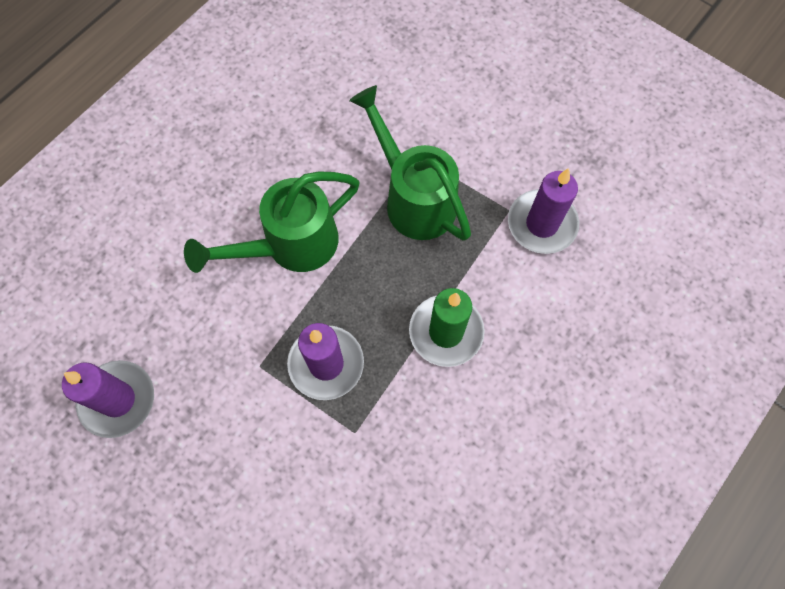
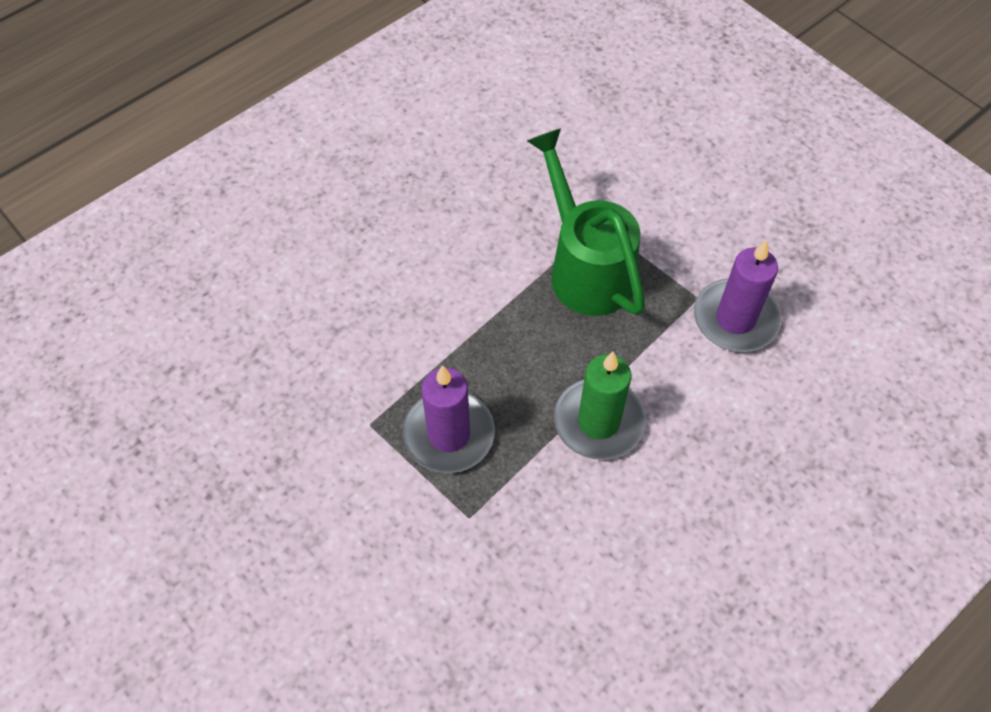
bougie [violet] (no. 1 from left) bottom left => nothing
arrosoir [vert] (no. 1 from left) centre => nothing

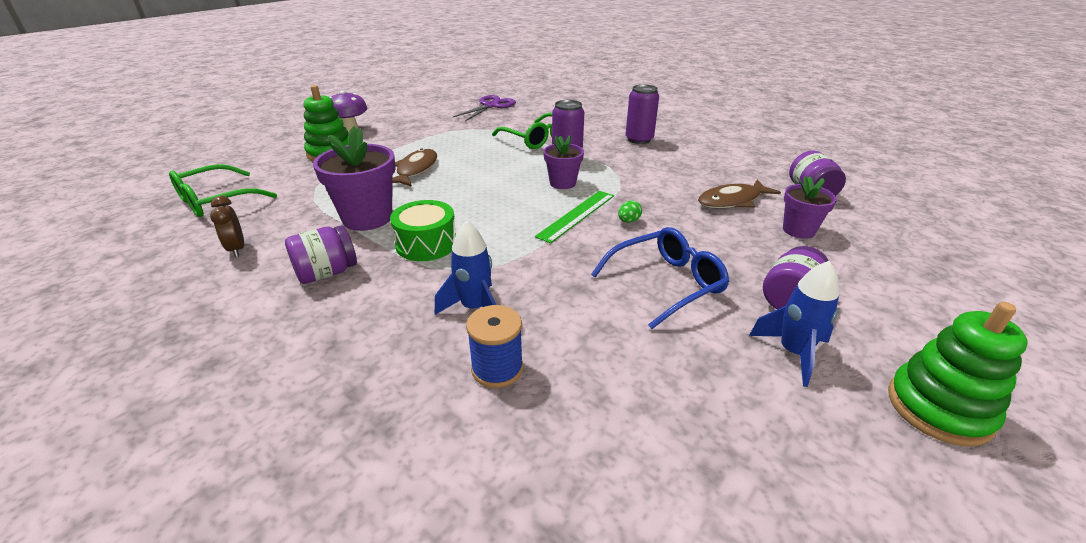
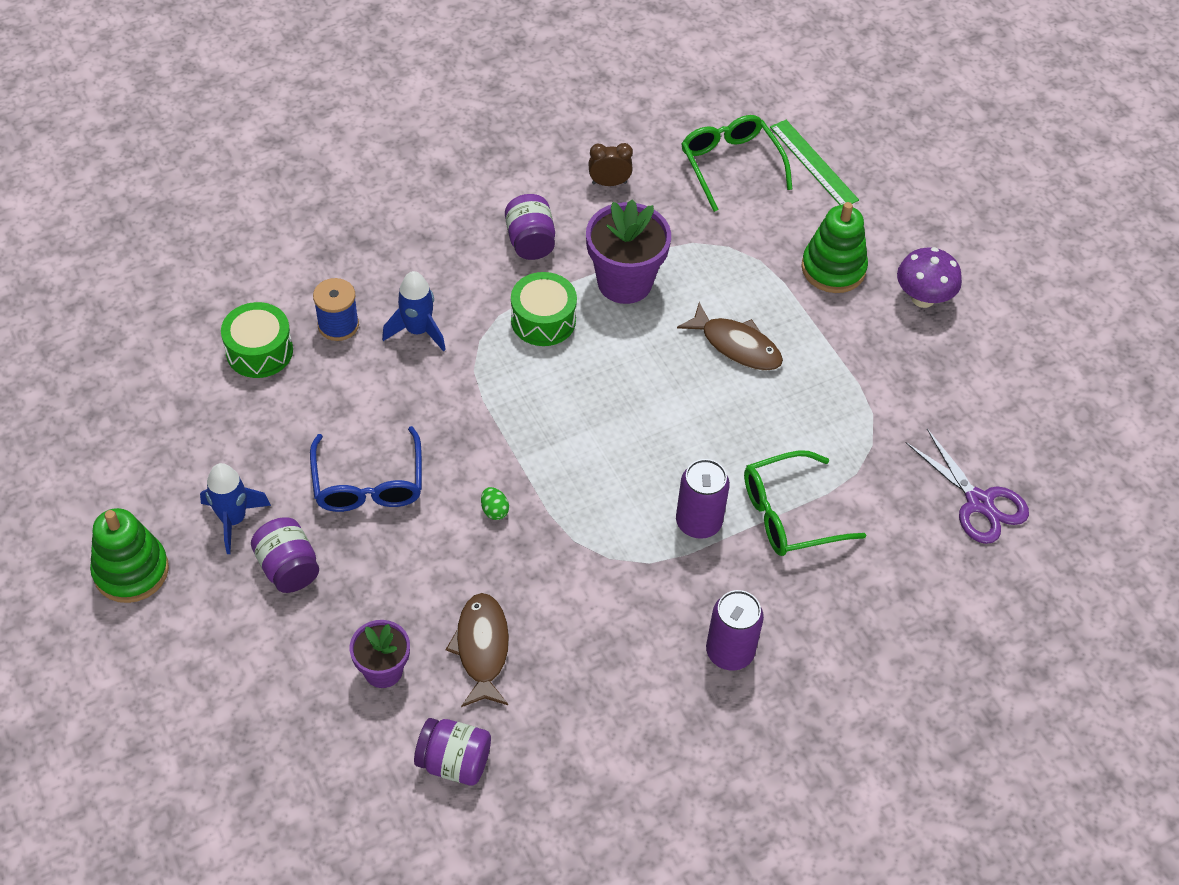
nothing => tambour [vert] (no. 1 from left) middle left
règle [vert] centre => règle [vert] top right, relocated
pot de fleurs [violet] (no. 2 from left) top centre => nothing

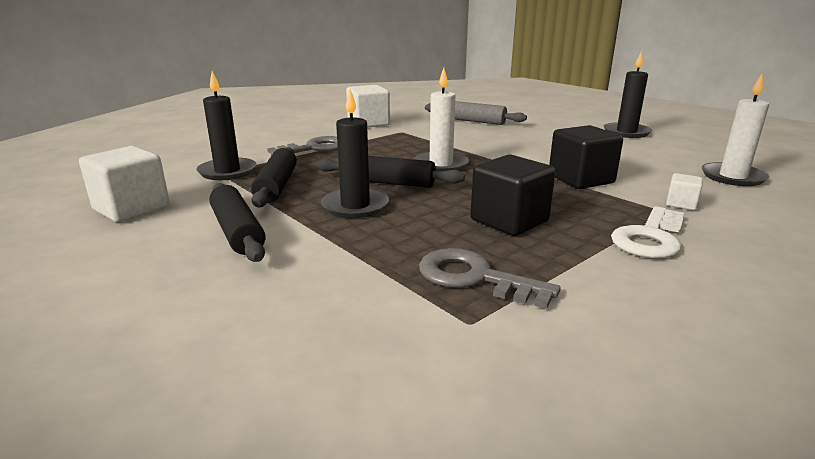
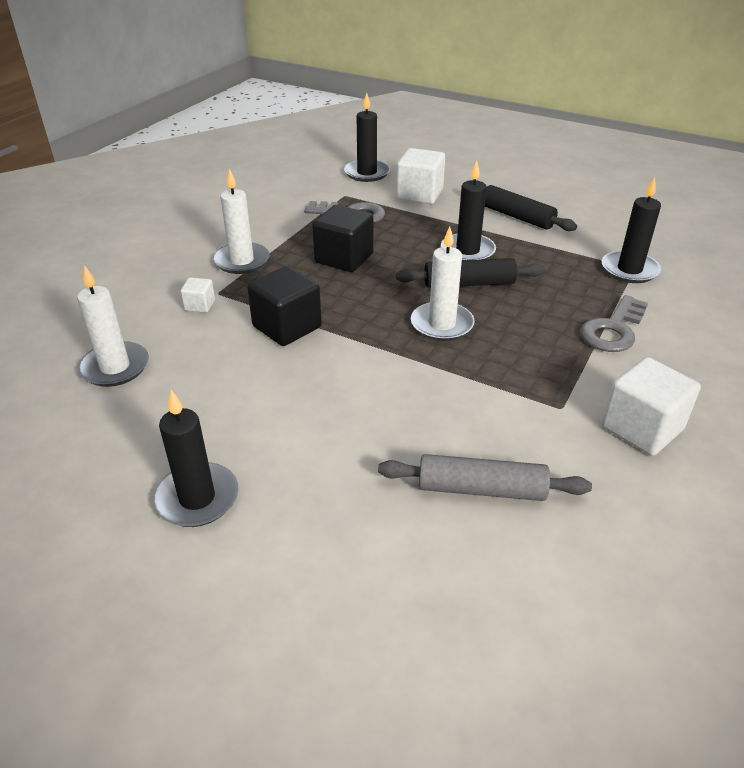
clé [blanc] middle right => bougie [blanc] (no. 2 from left) top left
nothing => bougie [noir] (no. 2 from left) top centre
cube [blanc] (no. 1 from left in the first image) middle left => cube [blanc] (no. 2 from left) top centre, relocated
rouleau à pâtisserie [noir] (no. 2 from left) centre => nothing

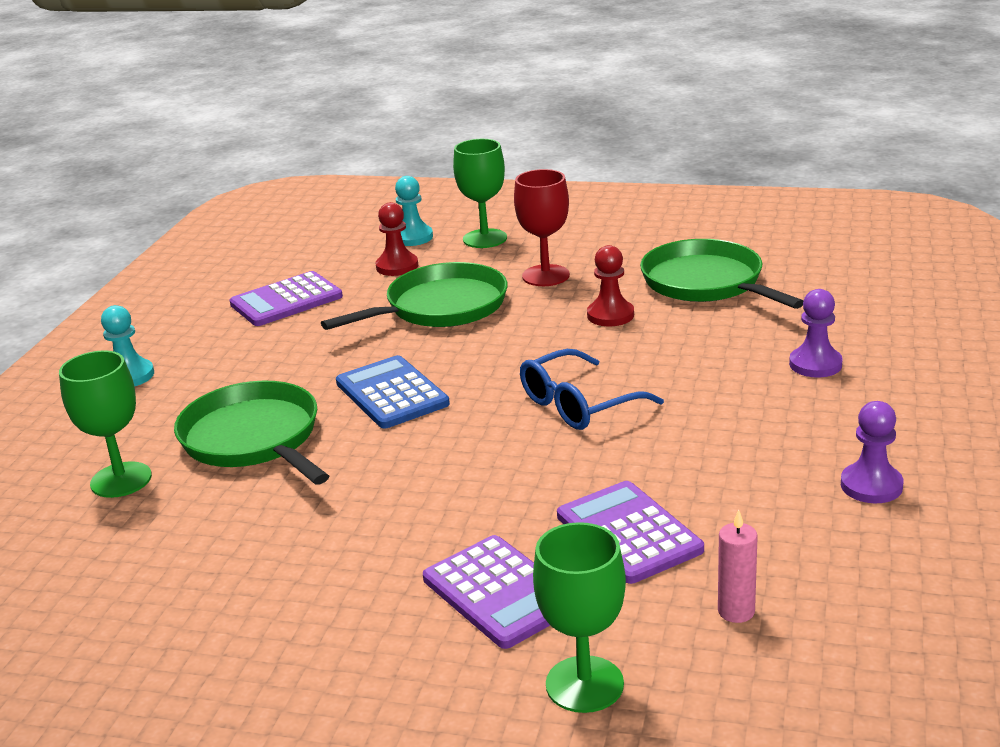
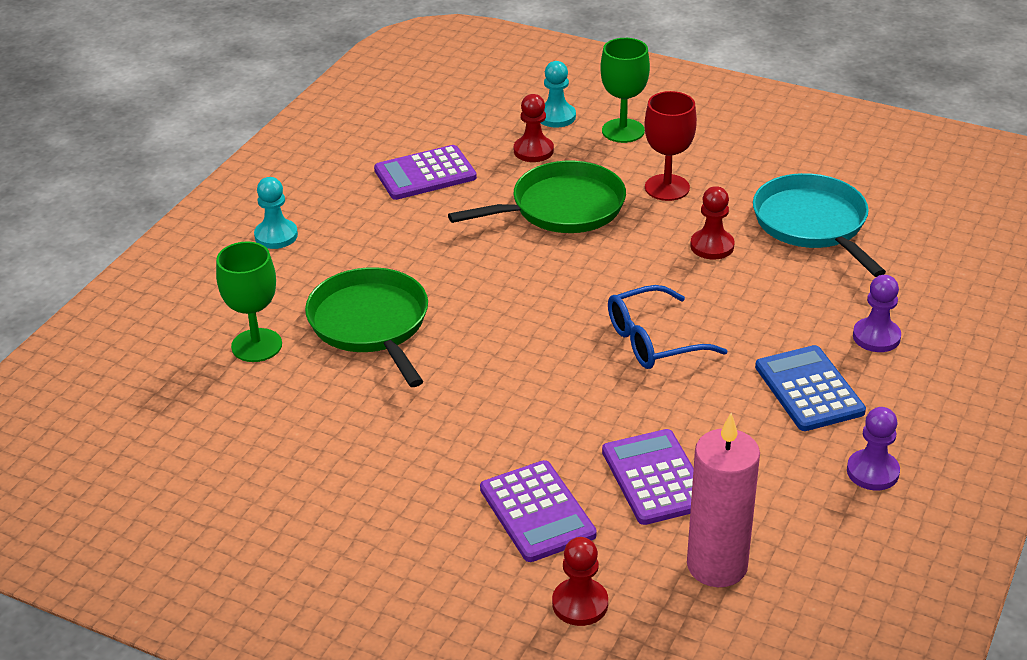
verre à pied [vert] (no. 3 from left) bottom centre => pion [rouge] (no. 2 from left) bottom centre
bougie [rose] bottom right, x2.06
poêle [vert] (no. 3 from left) middle right => poêle [turquoise] middle right
calculatrice [bleu] centre => calculatrice [bleu] middle right, relocated

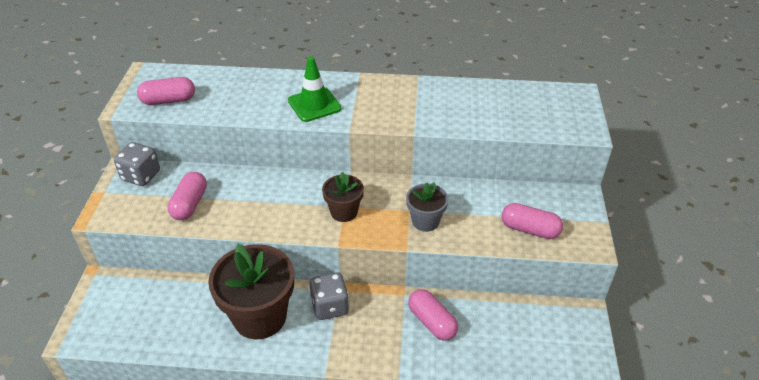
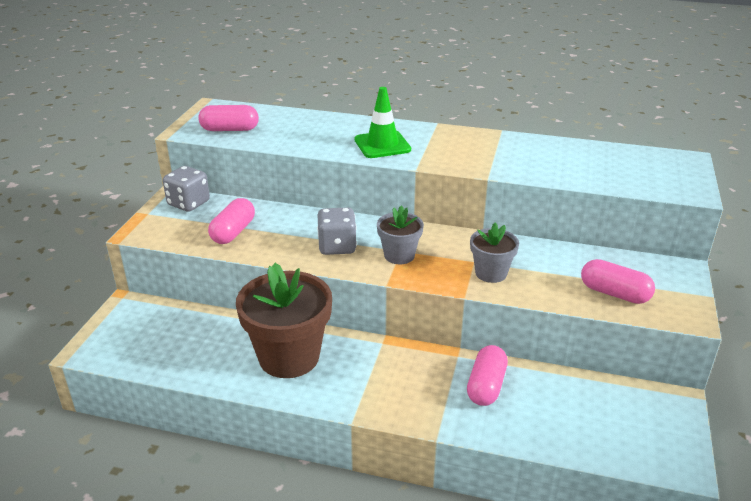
dé [gris] (no. 2 from left) bottom centre => dé [gris] (no. 2 from left) centre, relocated
pot de fleurs [marron] (no. 2 from left) centre => pot de fleurs [gris] (no. 1 from left) centre
gélule [rose] (no. 3 from left) bottom centre, 45 degrees clockwise

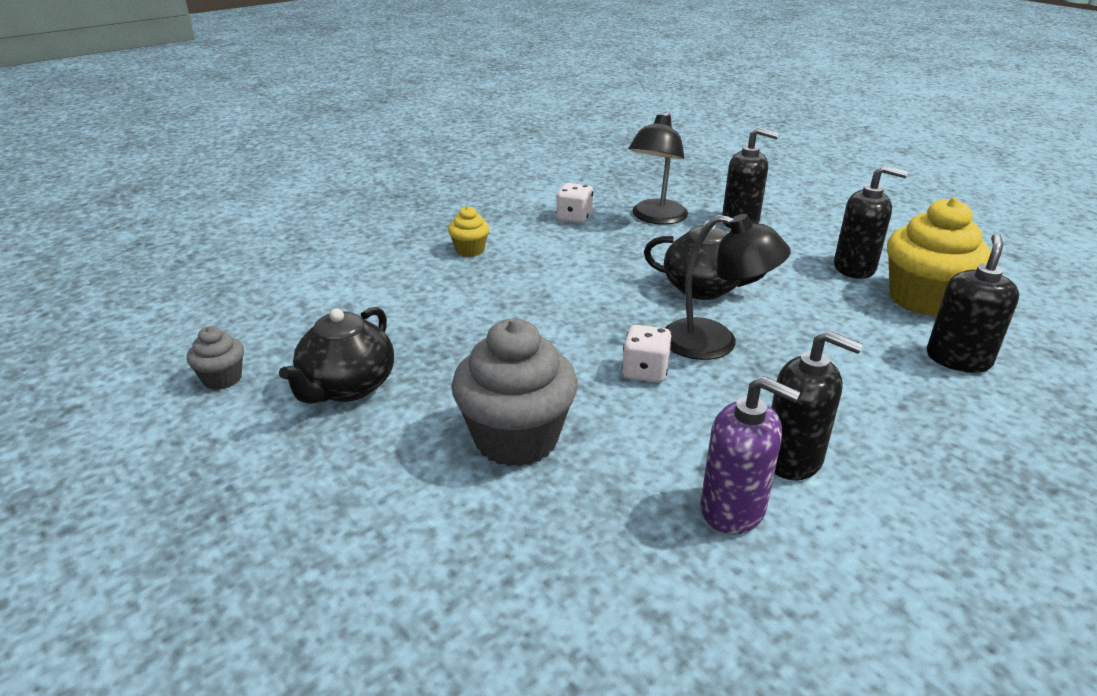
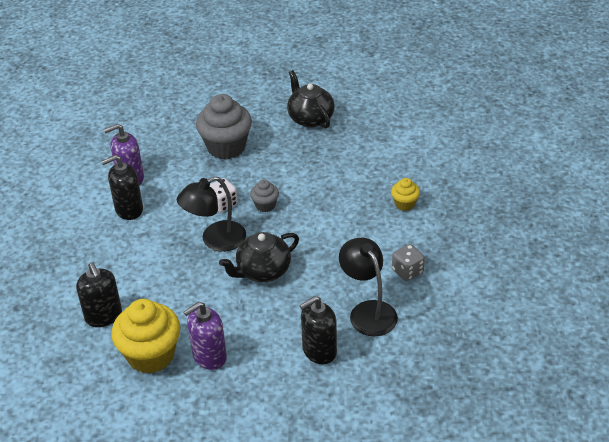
distributeur de savon [noir] (no. 3 from left) top right => distributeur de savon [violet] (no. 2 from left) bottom centre
muffin [gris] (no. 1 from left in the first image) middle left => muffin [gris] (no. 2 from left) centre, relocated
dé [blanc] (no. 1 from left) top centre => dé [gris] middle right

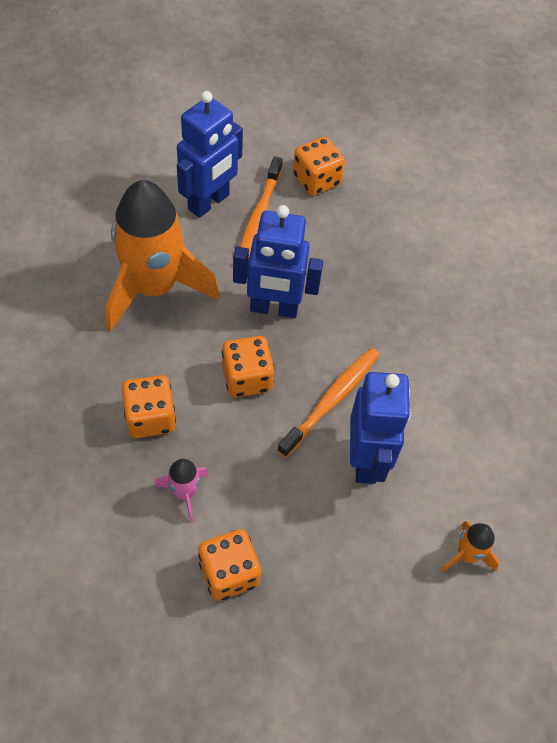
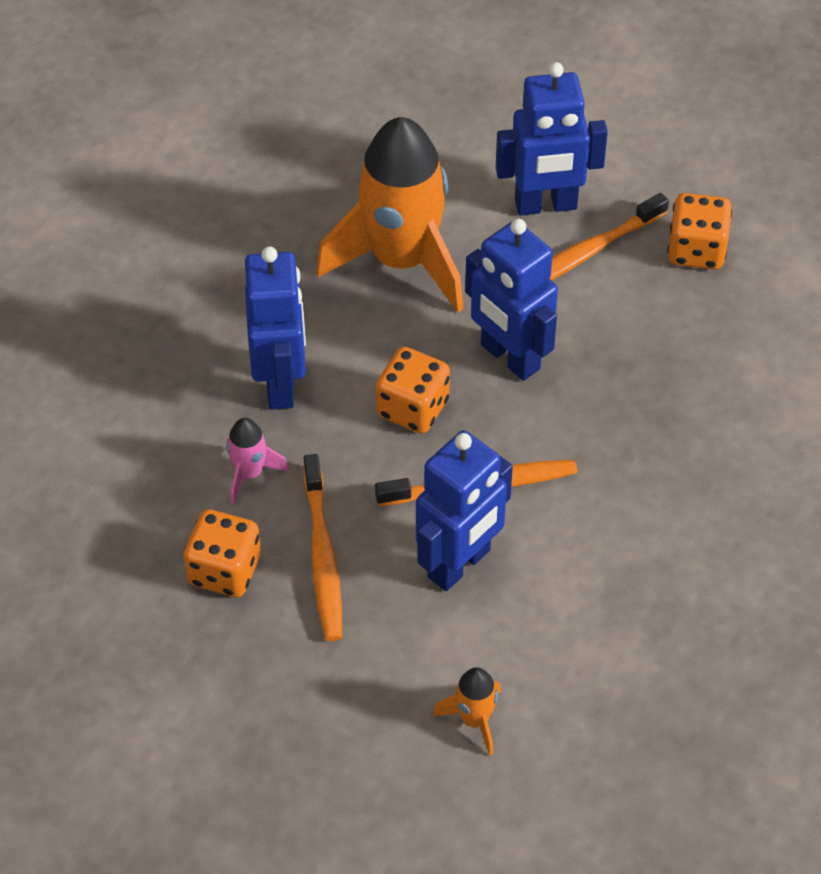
dé [orange] (no. 1 from left) middle left => robot [bleu] (no. 1 from left) centre
nothing => brosse à dents [orange] (no. 1 from left) centre

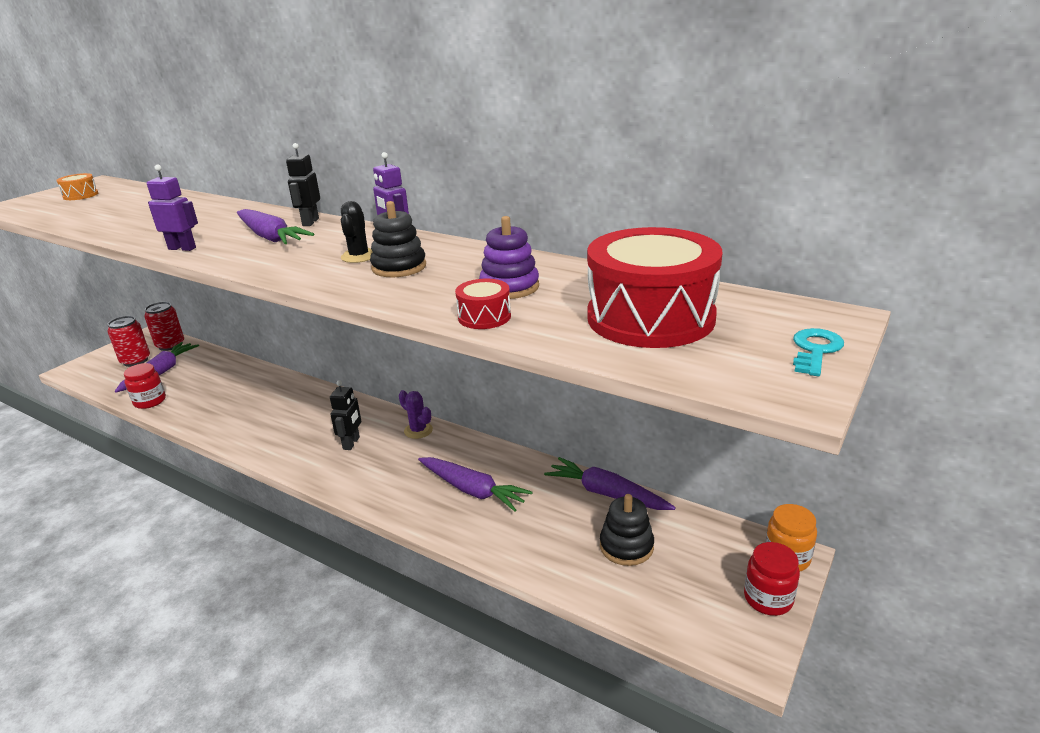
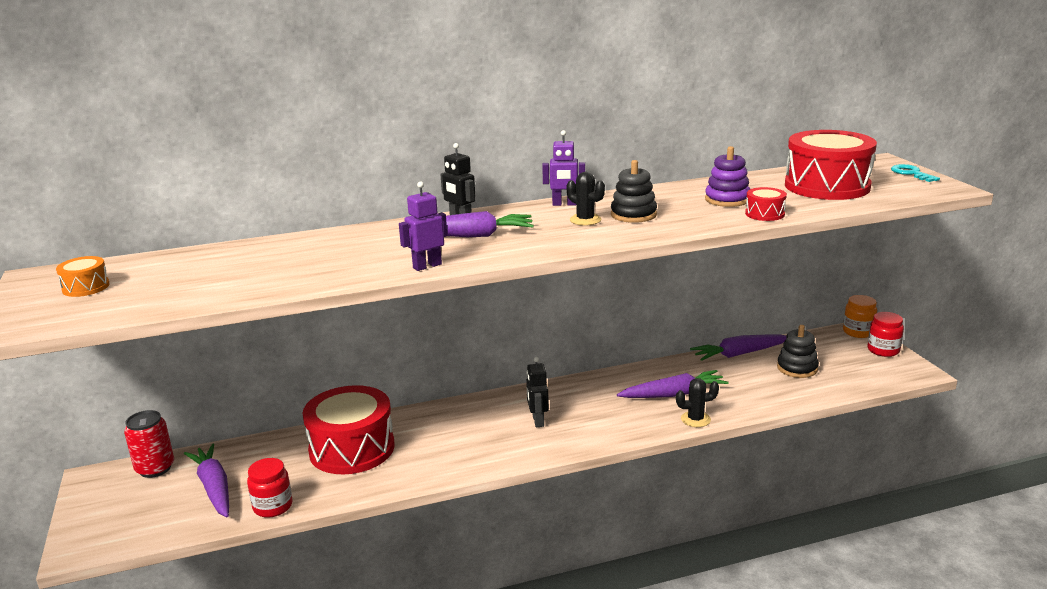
nothing => tambour [rouge] (no. 1 from left) bottom centre
robot [noir] (no. 2 from left) middle left => robot [noir] (no. 2 from left) centre, 150 degrees counterclockwise
nothing => cactus [noir] (no. 2 from left) bottom centre
canette [rouge] (no. 1 from left) middle left => nothing
cactus [violet] centre => nothing

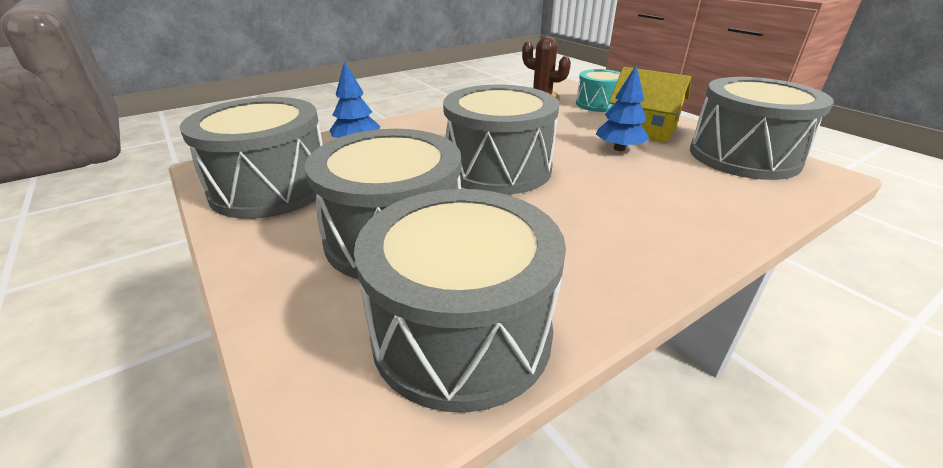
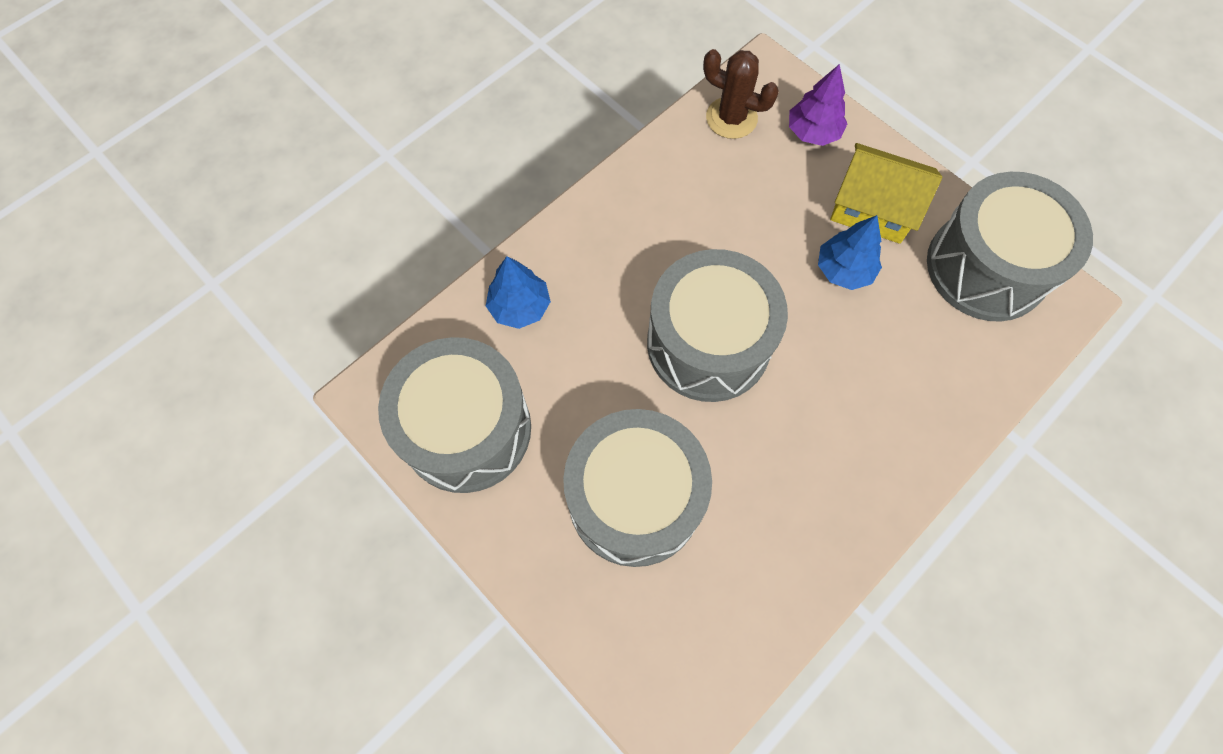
tambour [turquoise] top centre => arbre [violet] top right
tambour [gris] (no. 3 from left) centre => nothing

